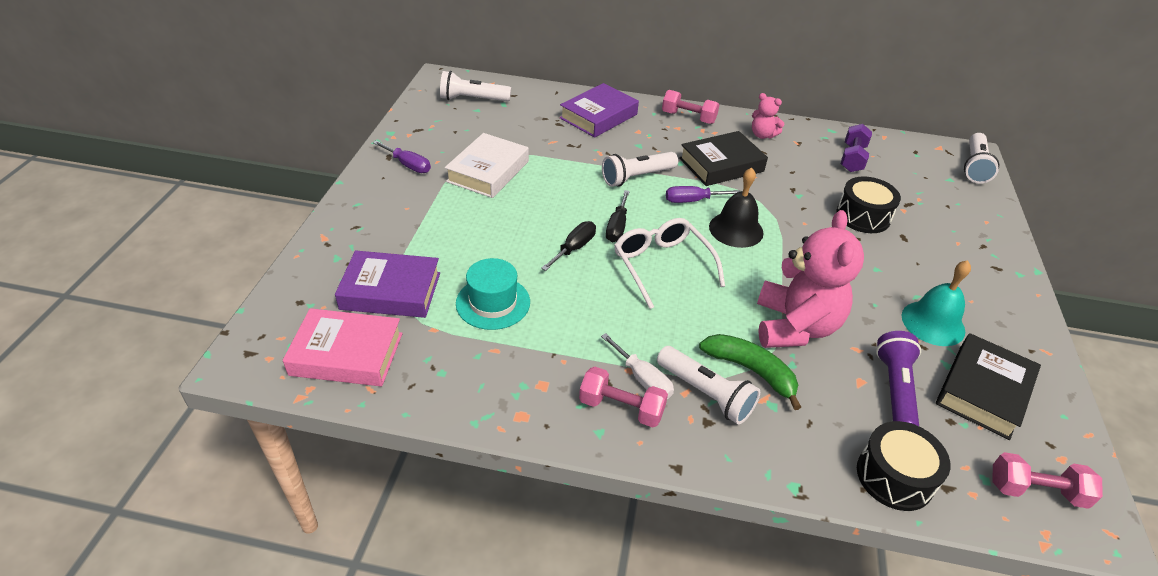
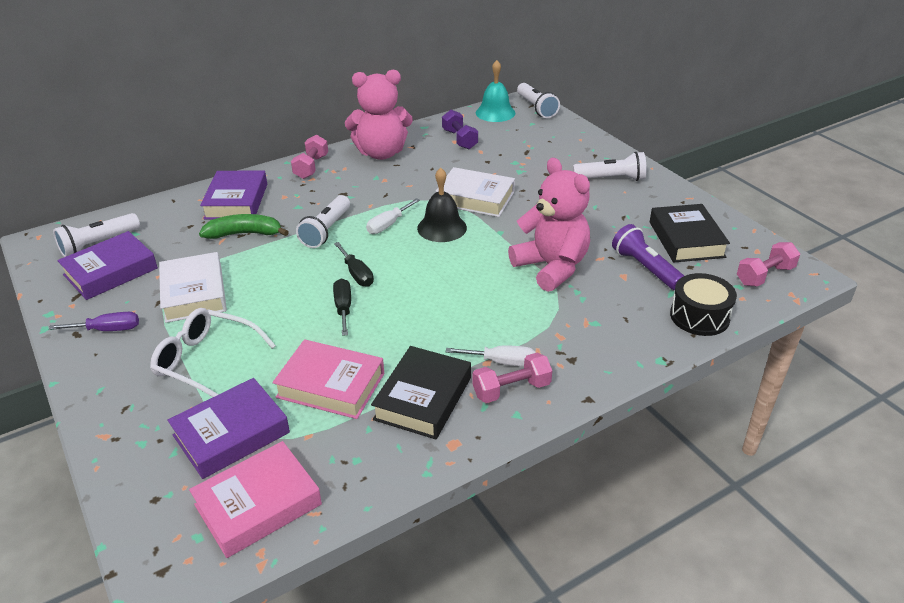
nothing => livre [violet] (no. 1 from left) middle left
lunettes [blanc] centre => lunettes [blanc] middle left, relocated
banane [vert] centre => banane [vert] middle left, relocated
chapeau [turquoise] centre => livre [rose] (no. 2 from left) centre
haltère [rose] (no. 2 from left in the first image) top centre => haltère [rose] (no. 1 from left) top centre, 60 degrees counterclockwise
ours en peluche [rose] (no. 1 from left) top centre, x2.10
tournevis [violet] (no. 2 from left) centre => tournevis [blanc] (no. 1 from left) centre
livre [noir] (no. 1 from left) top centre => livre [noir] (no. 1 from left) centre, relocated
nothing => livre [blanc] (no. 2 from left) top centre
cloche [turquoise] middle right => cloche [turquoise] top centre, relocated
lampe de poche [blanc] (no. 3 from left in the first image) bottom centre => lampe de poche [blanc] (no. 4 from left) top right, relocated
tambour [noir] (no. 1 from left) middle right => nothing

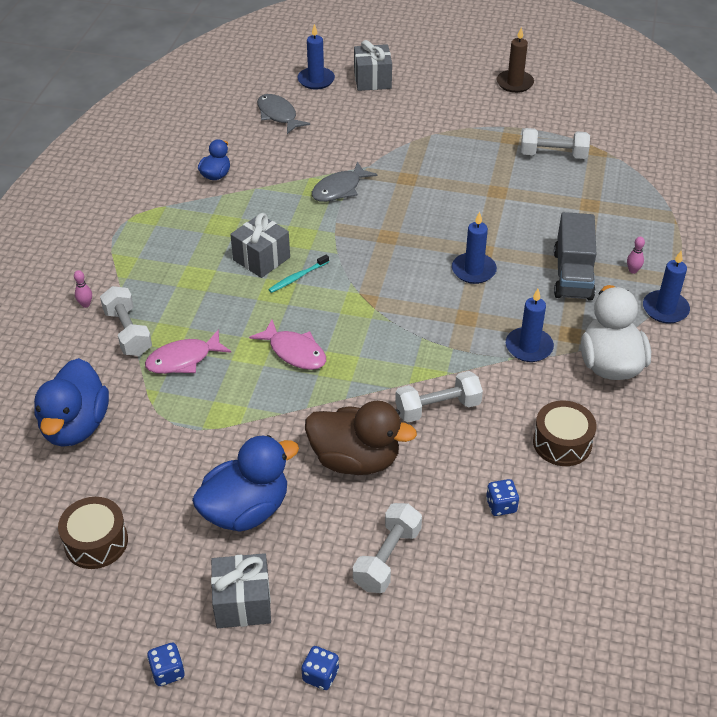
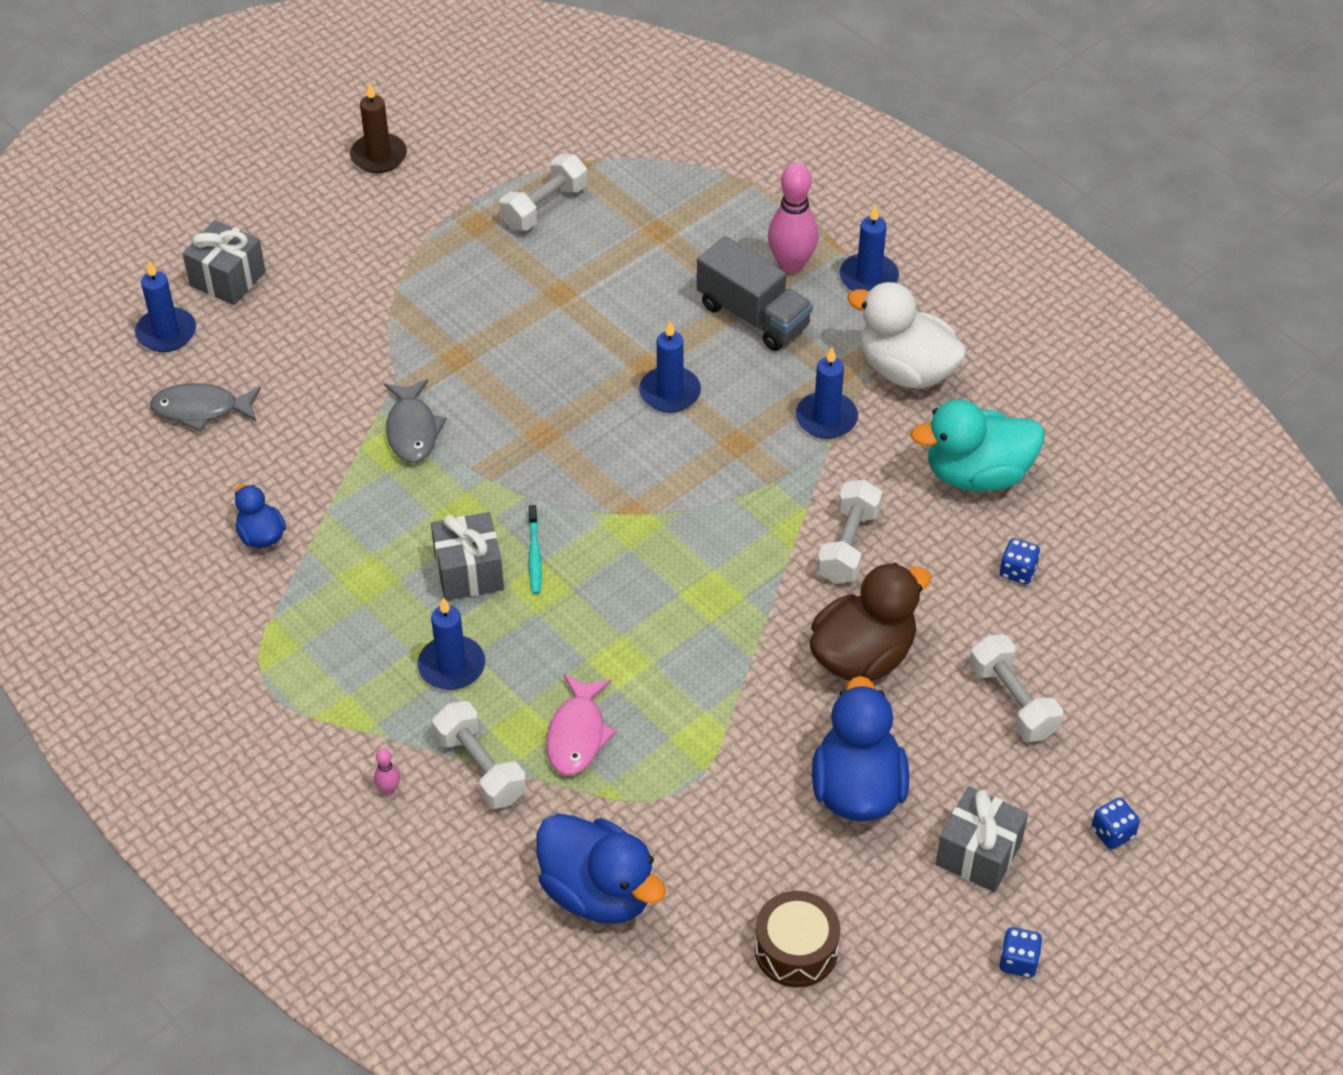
nothing => bougie [bleu] (no. 2 from left) centre
haltère [blanc] (no. 1 from left) middle left => haltère [blanc] (no. 1 from left) bottom centre, 45 degrees clockwise
quille [rose] (no. 2 from left) middle right => quille [rose] (no. 2 from left) top centre, x2.31
tambour [marron] (no. 2 from left) middle right => canard [turquoise] middle right
poisson [rose] (no. 2 from left) centre => nothing

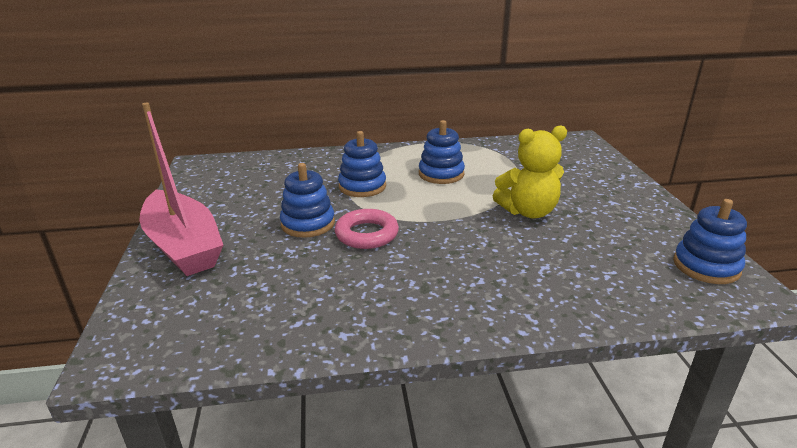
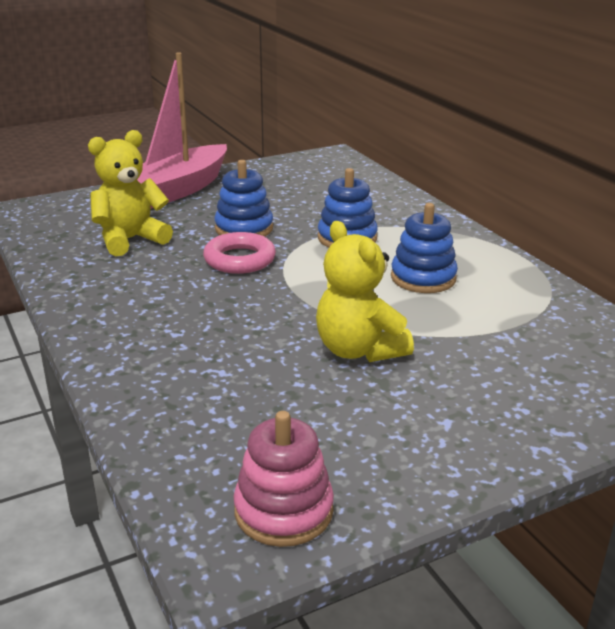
nothing => ours en peluche [jaune] (no. 1 from left) top left
jouet à empiler [bleu] (no. 4 from left) middle right => jouet à empiler [rose] bottom centre

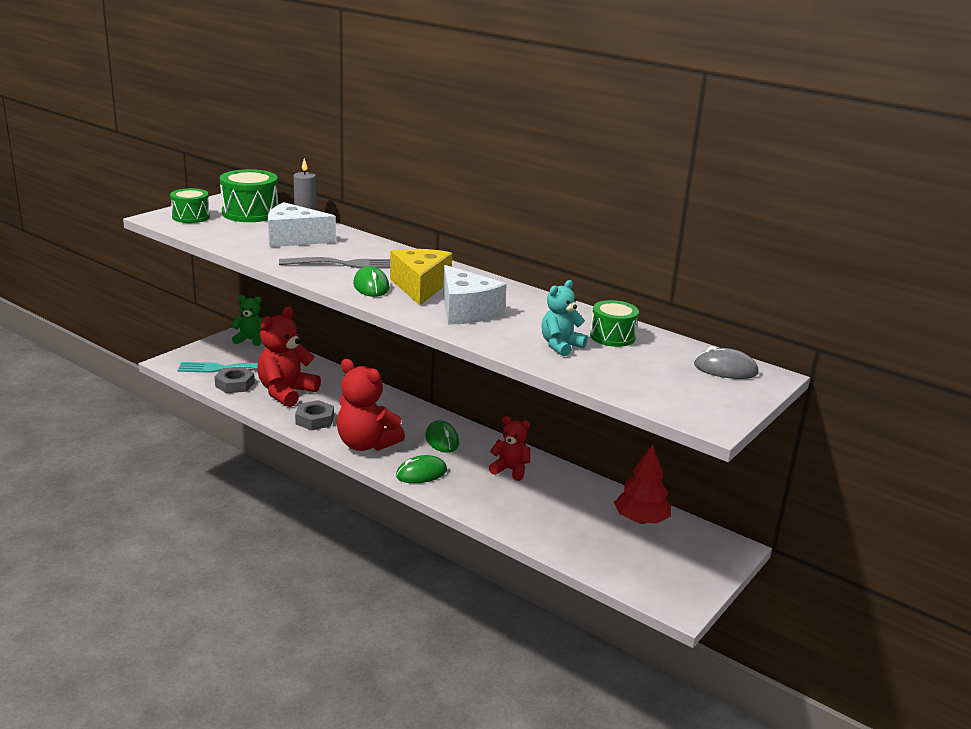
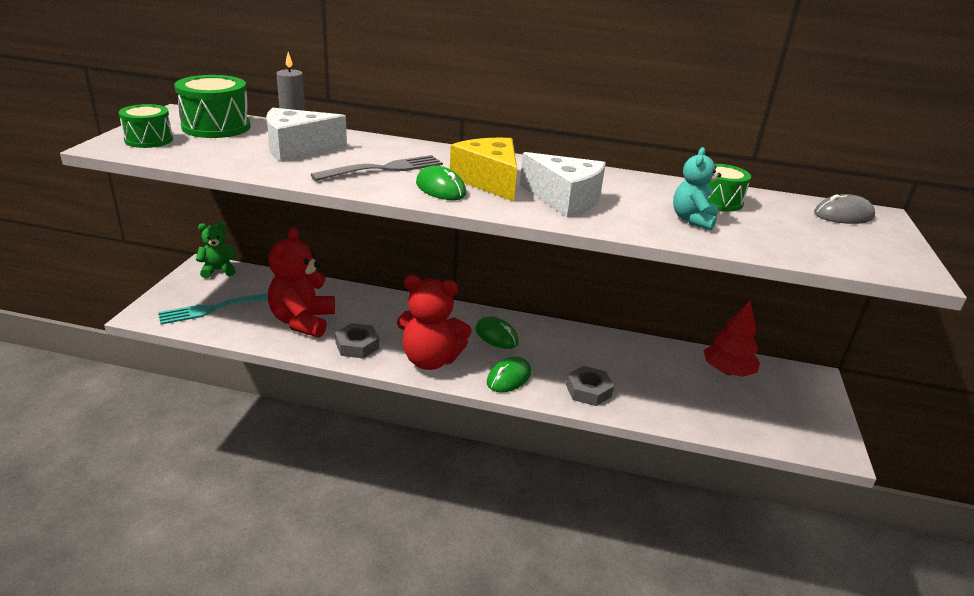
écrou [gris] (no. 1 from left in the first image) middle left => écrou [gris] (no. 2 from left) centre, relocated
ours en peluche [rouge] (no. 3 from left) centre => nothing

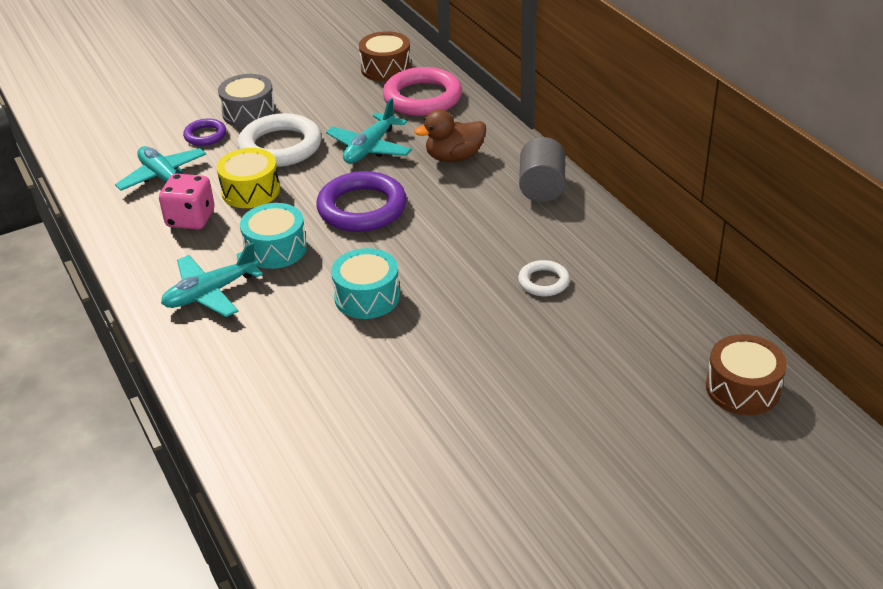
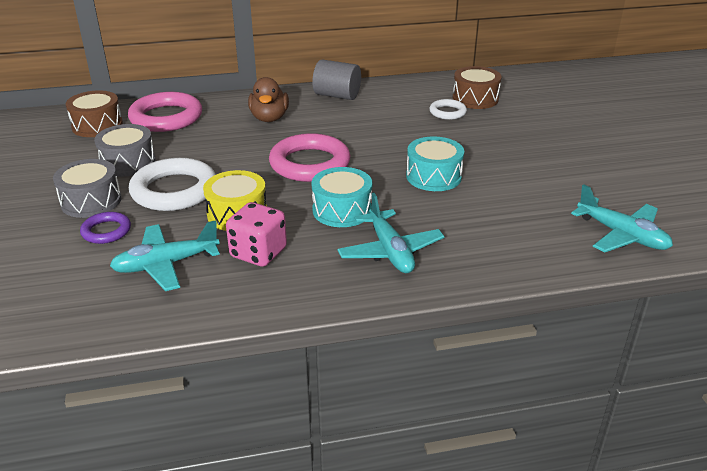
nothing => tambour [gris] (no. 2 from left) top left
anneau [violet] (no. 2 from left) centre => anneau [rose] (no. 2 from left) centre
tambour [marron] (no. 2 from left) middle right => tambour [marron] (no. 2 from left) top right, relocated
avion [turquoise] (no. 3 from left) top centre => avion [turquoise] (no. 3 from left) middle right, relocated

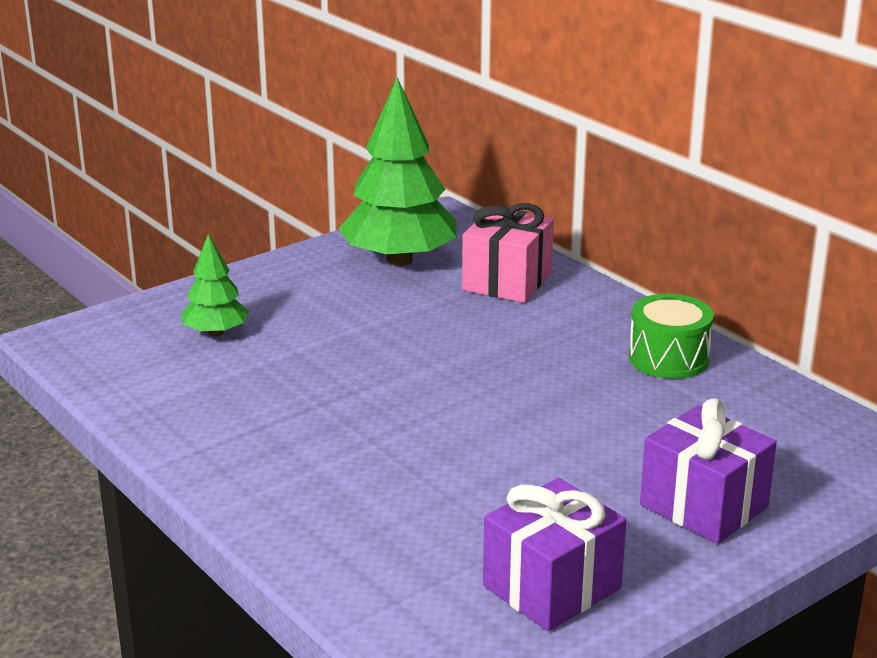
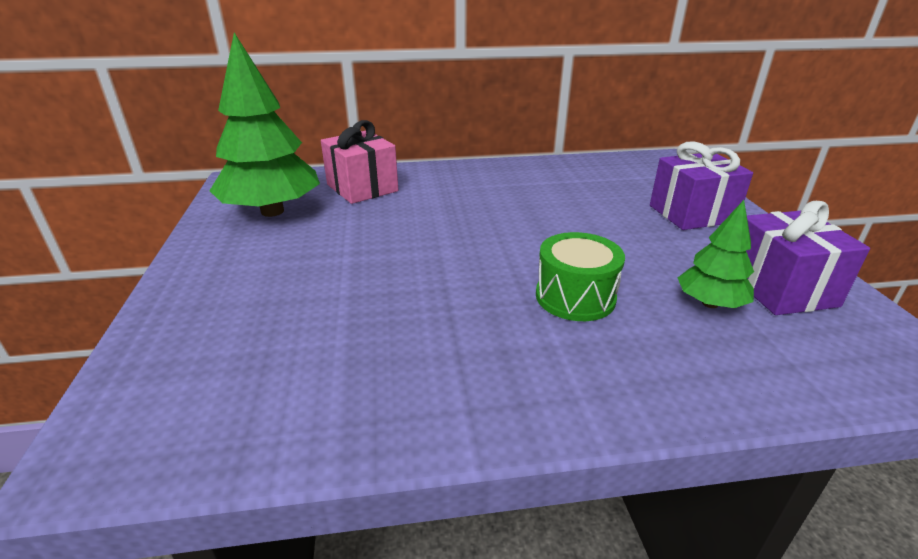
tambour [vert] middle right => tambour [vert] centre, relocated
arbre [vert] (no. 1 from left in the first image) middle left => arbre [vert] (no. 2 from left) middle right, relocated

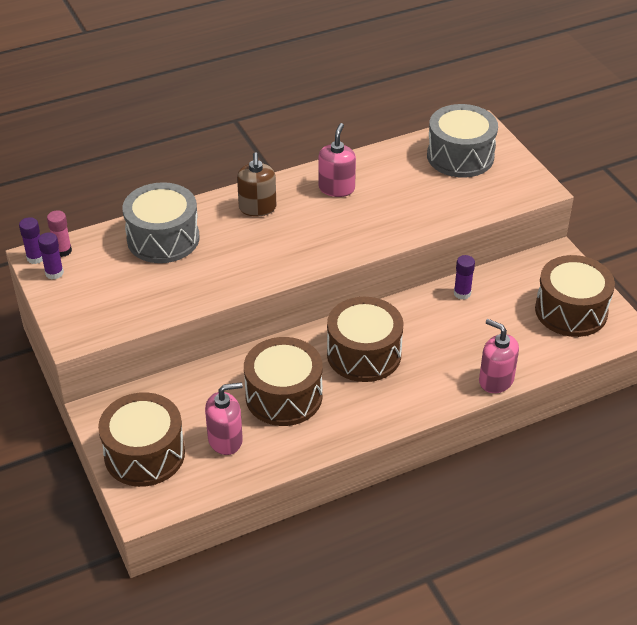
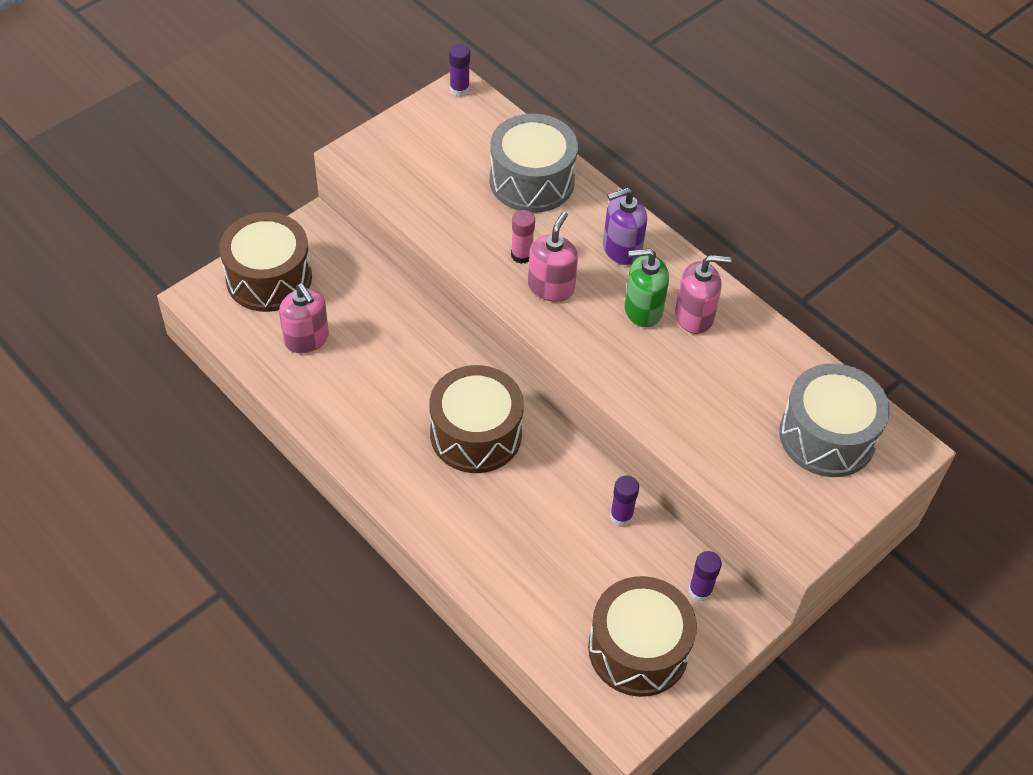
bâton de colle [rose] middle left => bâton de colle [rose] top centre, relocated
distributeur de savon [rose] (no. 3 from left in the first image) middle right => distributeur de savon [rose] (no. 2 from left) top centre, relocated
distributeur de savon [marron] top centre => distributeur de savon [violet] top centre
nothing => distributeur de savon [vert] centre
bâton de colle [violet] (no. 2 from left in the first image) middle left => bâton de colle [violet] (no. 3 from left) bottom right, relocated
tambour [marron] (no. 2 from left) centre => nothing

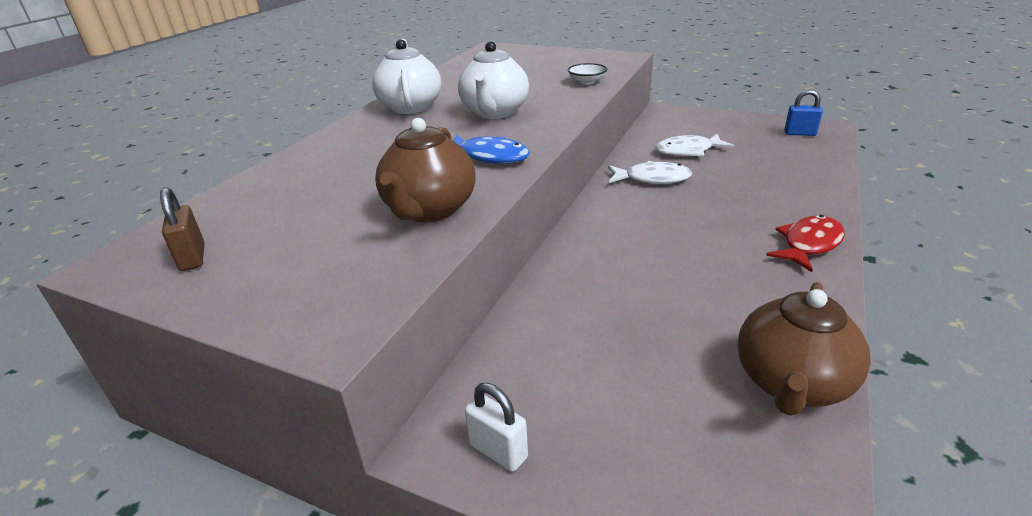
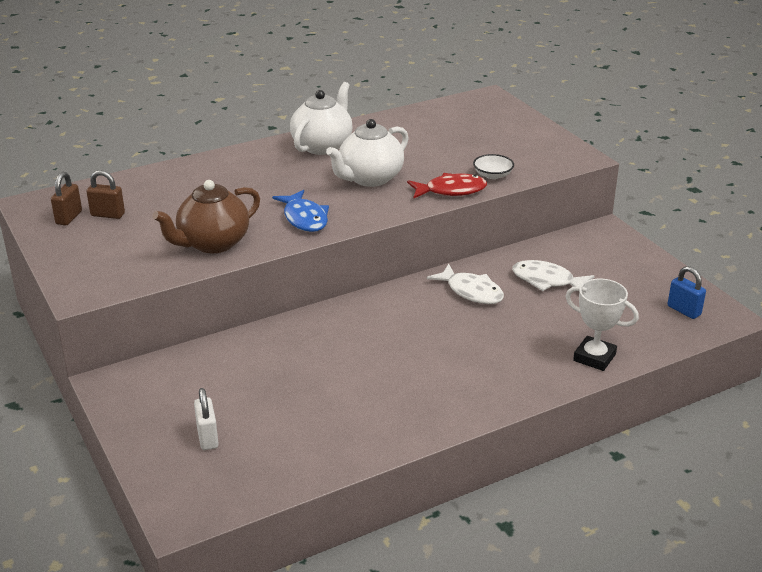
nothing => cadenas [marron] (no. 2 from left) middle left
cadenas [blanc] bottom centre => cadenas [blanc] bottom left, relocated
poisson [rouge] middle right => poisson [rouge] top centre, relocated
nothing => trophée [blanc] middle right
théière [marron] (no. 2 from left) bottom right => nothing

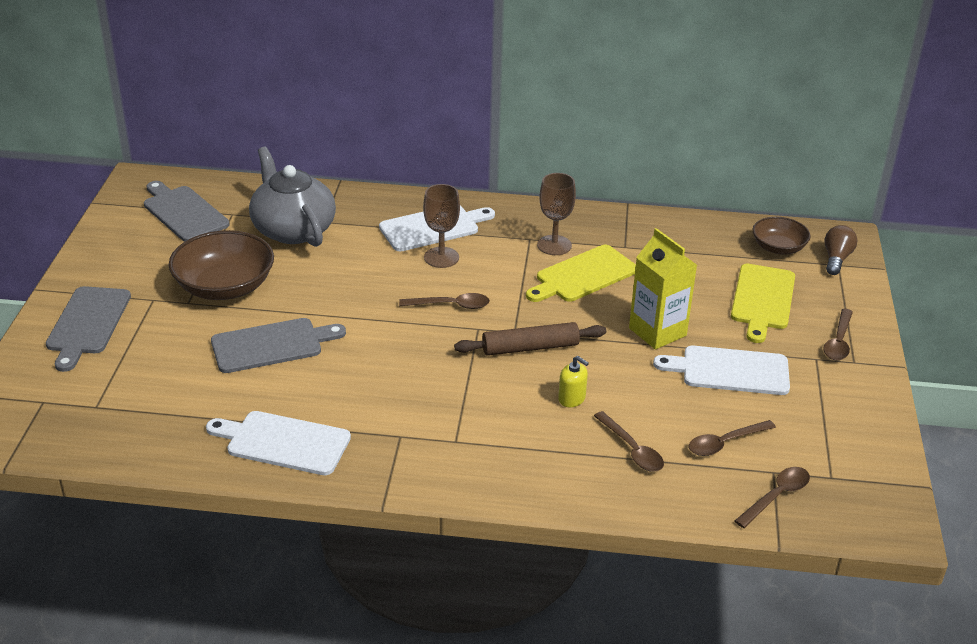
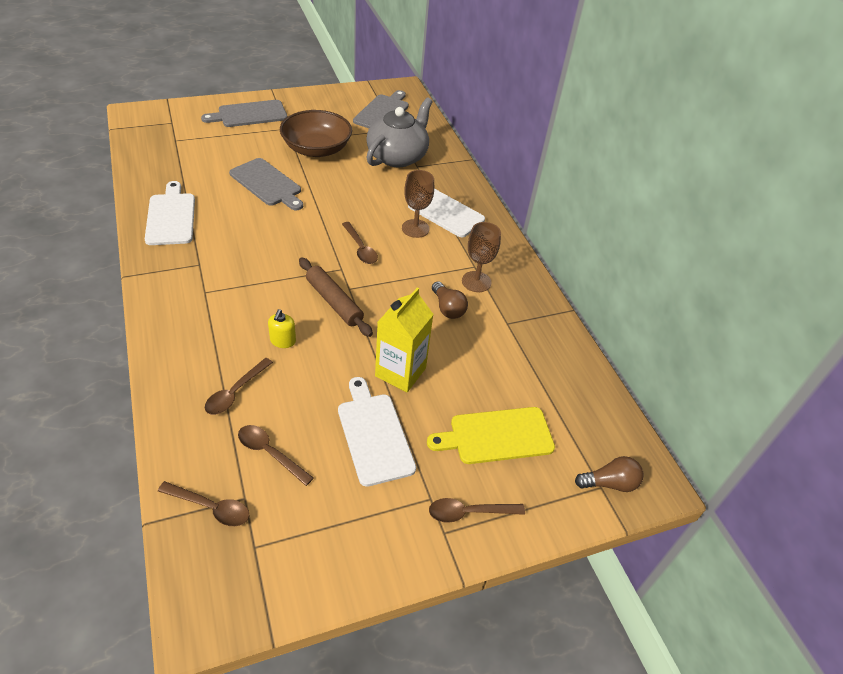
planche à découper [jaune] (no. 1 from left) centre => ampoule [marron] (no. 1 from left) centre
bol [marron] (no. 2 from left) middle right => nothing

